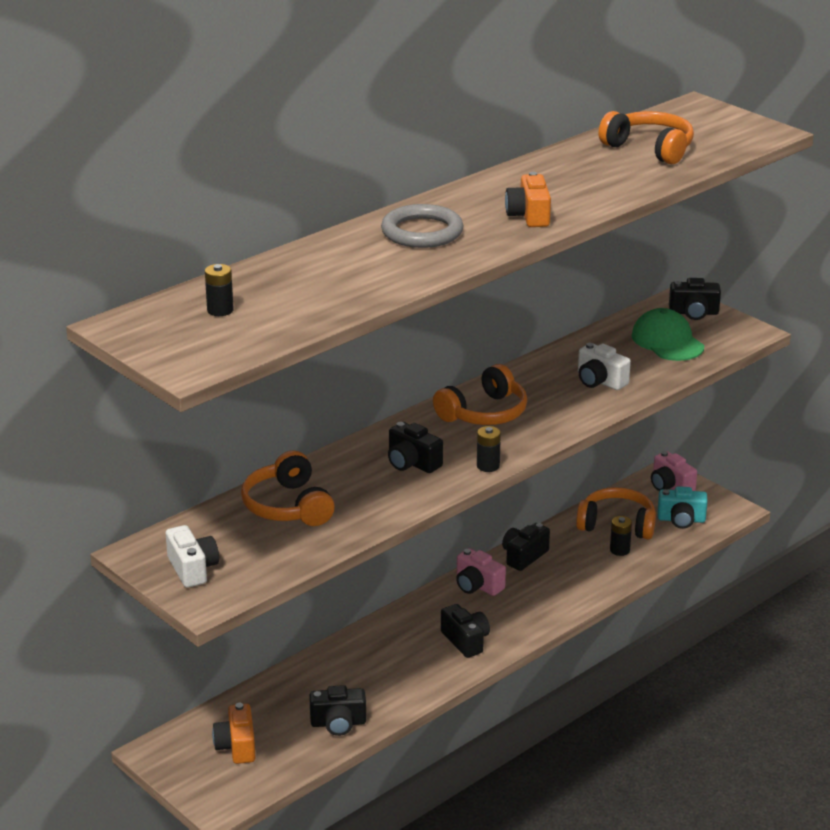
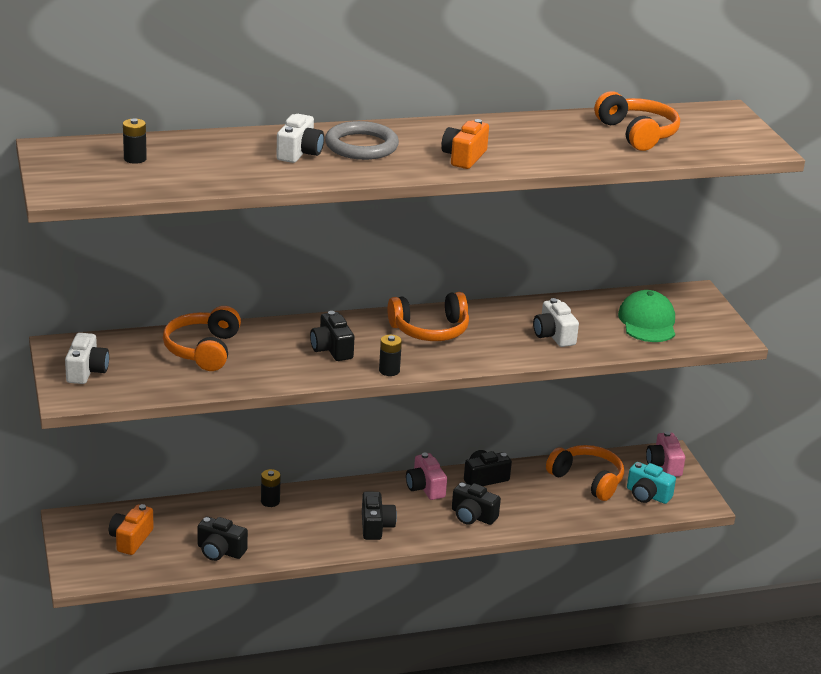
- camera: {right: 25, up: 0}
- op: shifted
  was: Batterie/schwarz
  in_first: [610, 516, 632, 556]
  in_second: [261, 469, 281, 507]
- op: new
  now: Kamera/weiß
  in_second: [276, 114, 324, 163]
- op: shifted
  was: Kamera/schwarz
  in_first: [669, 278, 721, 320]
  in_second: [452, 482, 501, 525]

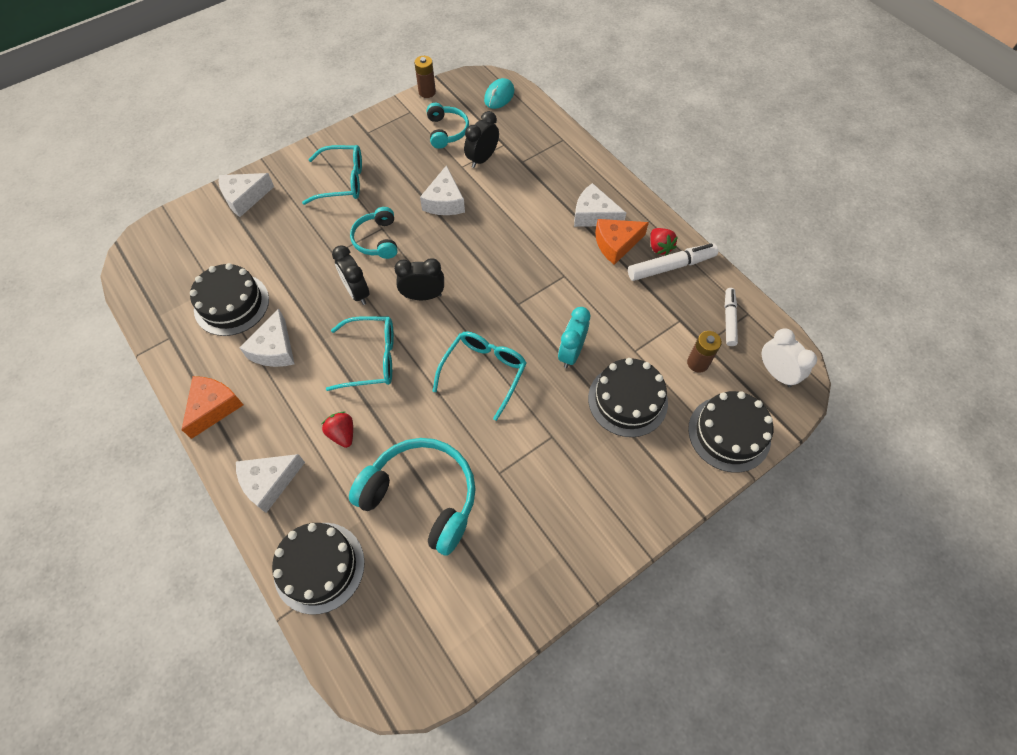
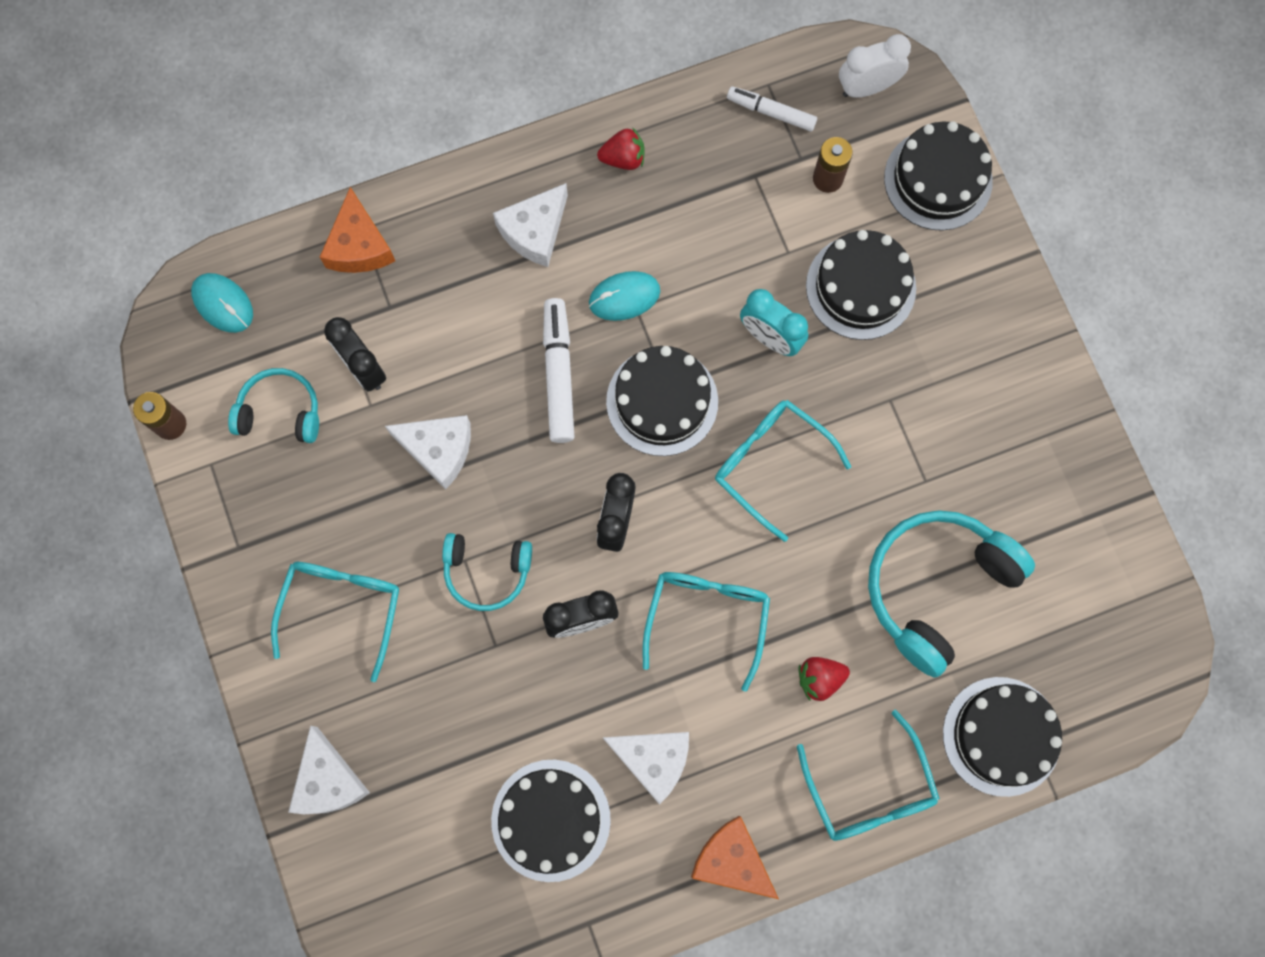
- camera: {right: -75, up: 15}
- op: shifted
  was: Käse/orange
  in_first: [595, 219, 649, 265]
  in_second: [320, 187, 395, 273]
- op: shifted
  was: Filzstift/weiß
  in_first: [628, 243, 718, 281]
  in_second: [543, 298, 574, 443]
- op: new
  now: Computermaus/türkis
  in_second: [589, 271, 660, 321]
- op: new
  now: Kuchen/schwarz
  in_second: [606, 346, 718, 456]
- op: swapped
  was: Käse/weiß
  now: Brille/türkis
  in_first: [236, 454, 305, 513]
  in_second: [797, 710, 940, 841]

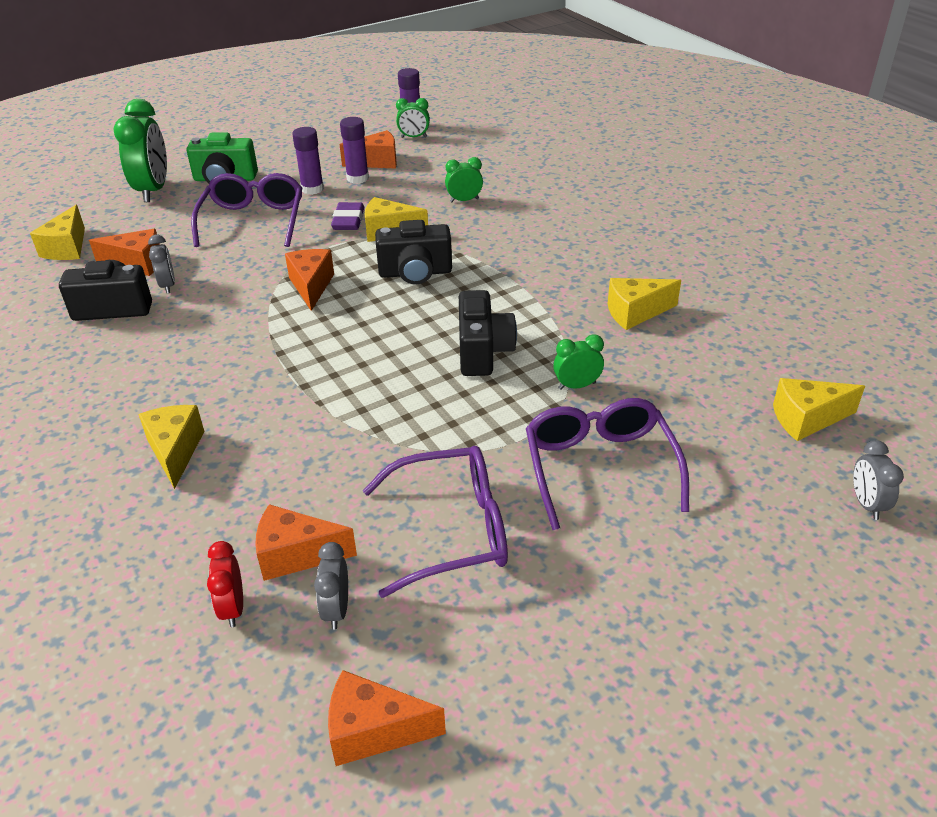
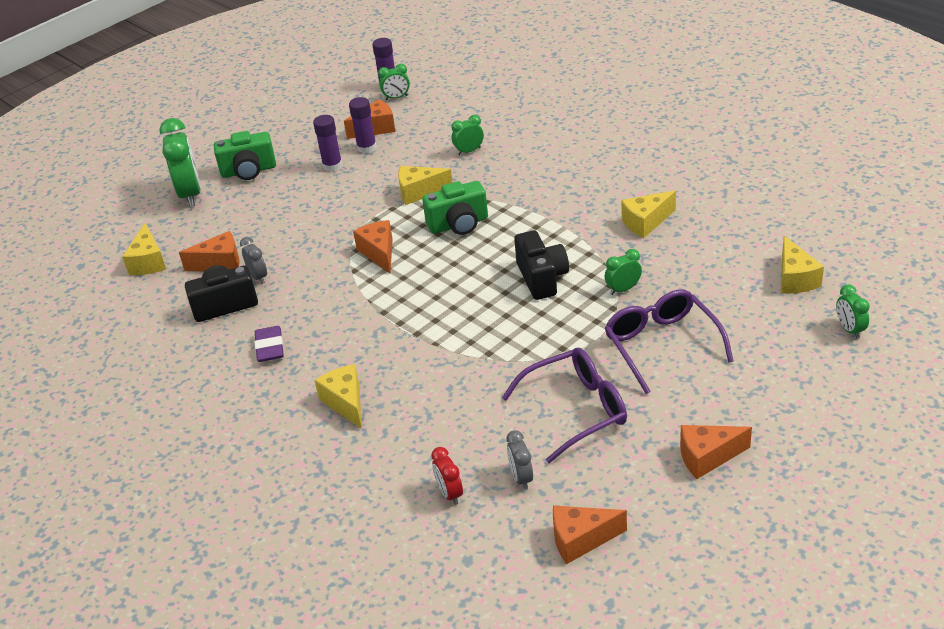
- camera: {right: -10, up: 0}
- op: shifted
  was: Radiergummi/lila
  in_first: [331, 202, 364, 230]
  in_second: [254, 326, 284, 362]
- op: repainted
  was: Kamera/schwarz
  now: Kamera/grün
  in_first: [375, 220, 452, 284]
  in_second: [422, 181, 488, 235]
- op: shifted
  was: Käse/orange
  in_first: [255, 504, 357, 581]
  in_second: [680, 425, 752, 479]
- op: rotated
  was: Käse/gelb
  in_first: [773, 378, 865, 441]
  in_second: [781, 236, 824, 294]
  clockwise: -75
- op: repainted
  was: Wecker/grau
  now: Wecker/grün
  in_first: [853, 440, 904, 520]
  in_second: [836, 284, 870, 339]
- op: gone
  was: Brille/lila
  in_first: [191, 173, 302, 247]

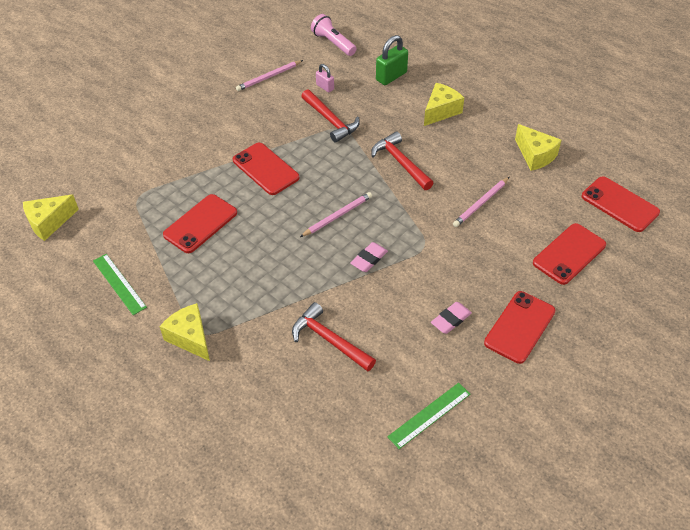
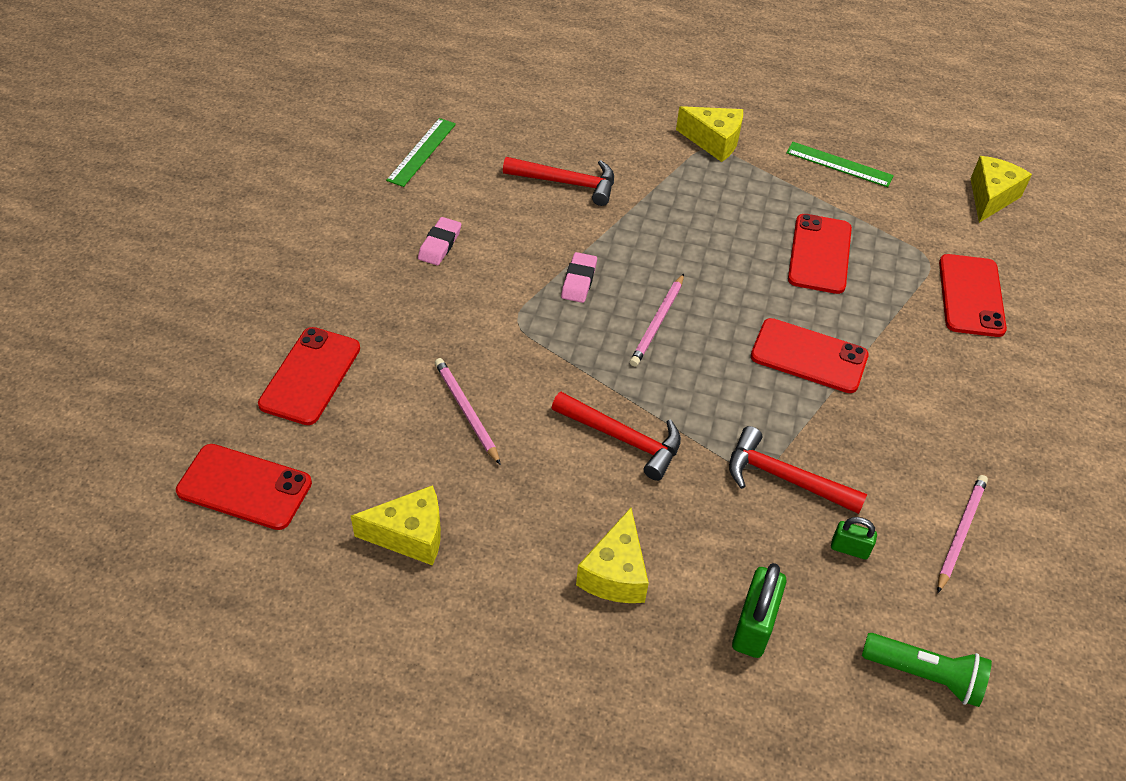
- camera: {right: 150, up: 0}
- op: rotated
  was: Käse/gelb
  in_first: [515, 124, 561, 171]
  in_second: [351, 485, 441, 566]
  clockwise: 150
- op: rotated
  was: Bleistift/rosa
  in_first: [453, 177, 509, 227]
  in_second: [435, 358, 501, 465]
  clockwise: -45
- op: repainted
  was: Vorhängeschloss/rosa
  now: Vorhängeschloss/grün
  in_first: [316, 64, 334, 93]
  in_second: [831, 517, 877, 560]
- op: repainted
  was: Taschenlampe/rosa
  now: Taschenlampe/grün
  in_first: [311, 14, 357, 56]
  in_second: [862, 633, 992, 707]
- op: shifted
  was: Handy/rot
  in_first: [484, 291, 555, 364]
  in_second: [939, 254, 1007, 337]

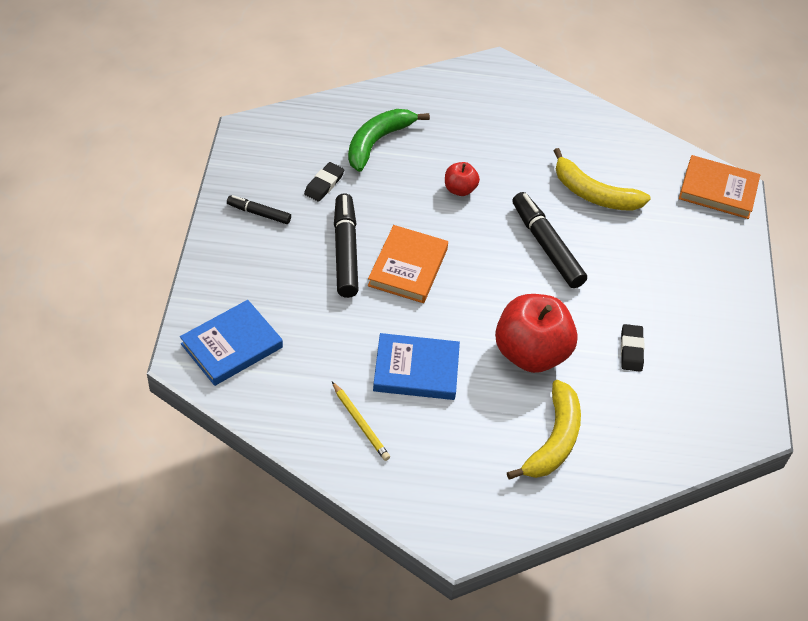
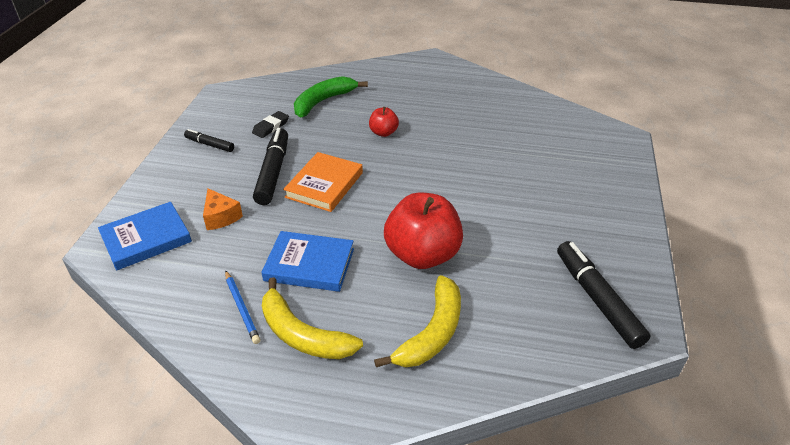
- camera: {right: 10, up: -10}
- op: new
  now: Käse/orange
  in_second: [203, 188, 243, 230]
- op: repainted
  was: Bleistift/gelb
  now: Bleistift/blau
  in_first: [332, 382, 390, 461]
  in_second: [225, 270, 261, 344]
- op: shifted
  was: Banane/gelb
  in_first: [554, 148, 651, 211]
  in_second: [262, 277, 363, 359]
- op: shifted
  was: Filzstift/schwarz
  in_first: [513, 192, 587, 288]
  in_second: [557, 241, 651, 349]
- op: gone
  was: Radiergummi/schwarz
  in_first: [621, 324, 644, 372]
- op: gone
  was: Buch/orange
  in_first: [679, 155, 760, 219]

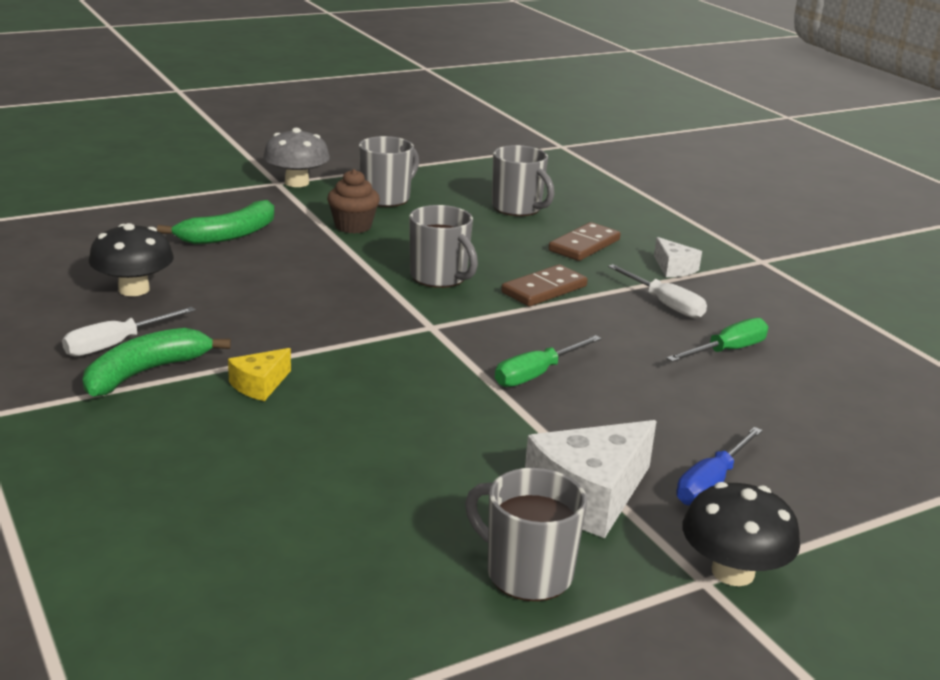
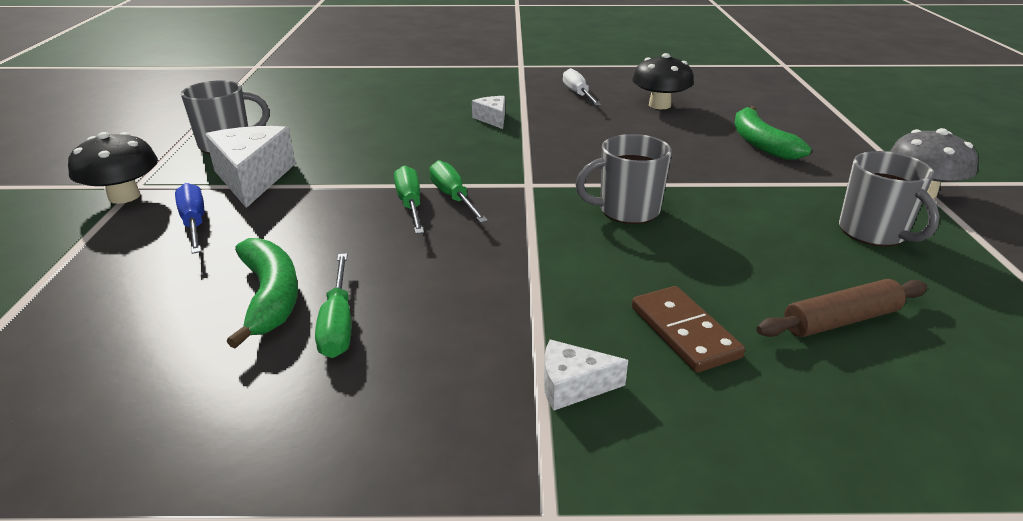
- camera: {right: 120, up: 5}
- op: shifted
  was: Banane/grün
  in_first: [82, 328, 231, 397]
  in_second: [226, 238, 298, 349]
- op: new
  now: Schraubenzieher/grün
  in_second: [430, 160, 488, 223]
- op: repainted
  was: Käse/gelb
  now: Käse/weiß
  in_first: [228, 348, 291, 401]
  in_second: [472, 96, 505, 129]
- op: swapped
  was: Tasse/grau
  now: Nudelholz/braun
  in_first: [492, 145, 555, 216]
  in_second: [756, 279, 927, 337]
- op: gone
  was: Muffin/braun
  in_first: [327, 169, 380, 234]
- op: gone
  was: Dominostein/braun
  in_first: [501, 264, 588, 306]
- op: gone
  was: Schraubenzieher/weiß
  in_first: [608, 264, 707, 319]

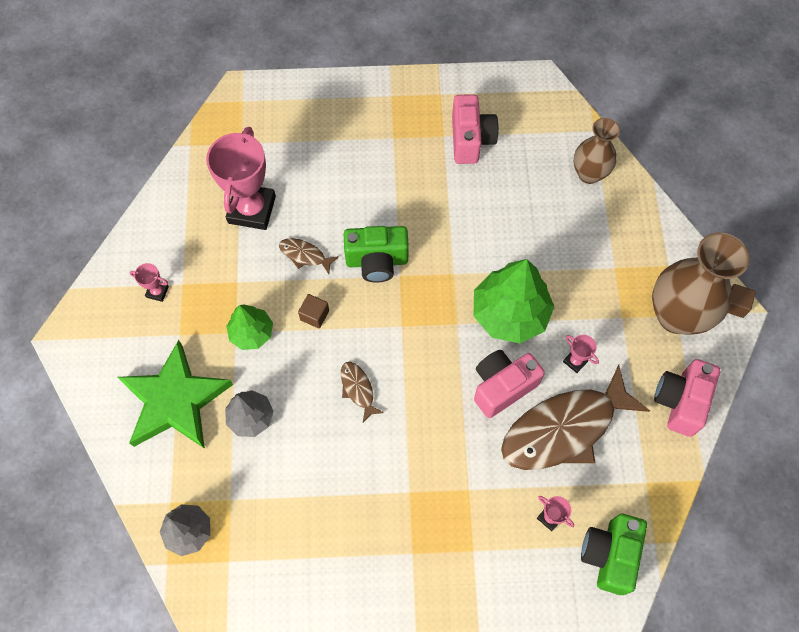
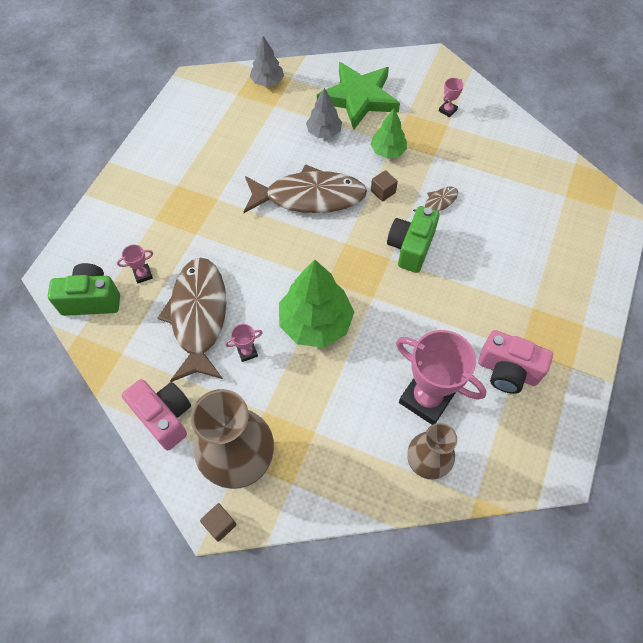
- camera: {right: 115, up: -5}
- op: rotated
  was: Kamera/grün
  in_first: [581, 514, 647, 595]
  in_second: [48, 263, 120, 316]
  clockwise: -45
- op: scaled
  was: Fisch/braun
  in_first: [341, 362, 384, 422]
  in_second: [243, 164, 367, 213]
  ratio: 2.36
- op: shifted
  was: Pokal/rosa
  in_first: [206, 127, 276, 230]
  in_second: [396, 330, 487, 425]
- op: gone
  was: Kamera/rosa
  in_first: [474, 350, 545, 418]

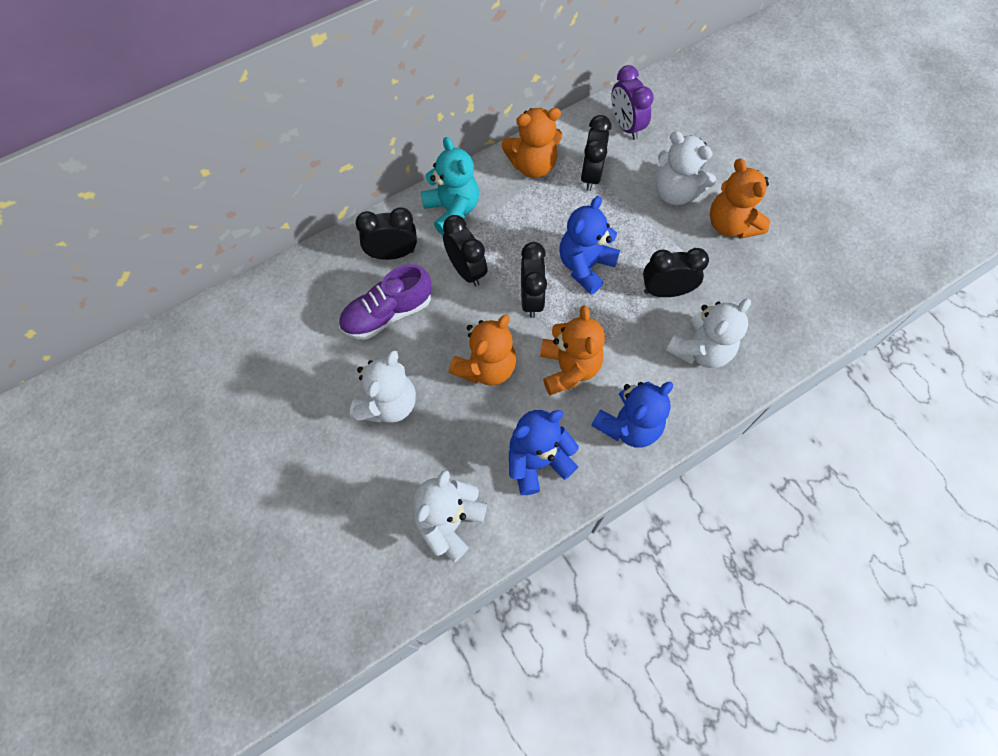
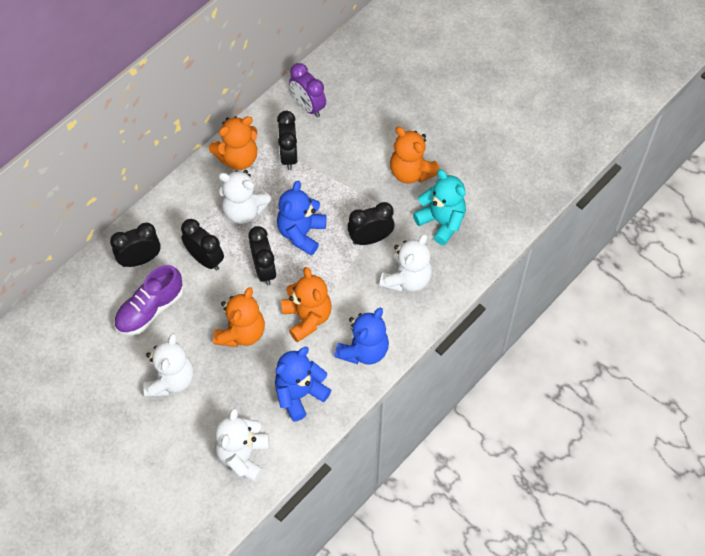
- camera: {right: -15, up: -5}
- op: shifted
  was: Teddybär/weiß
  in_first: [656, 131, 716, 205]
  in_second: [218, 170, 272, 224]
- op: shifted
  was: Teddybär/türkis
  in_first: [421, 137, 479, 235]
  in_second: [413, 169, 466, 245]

